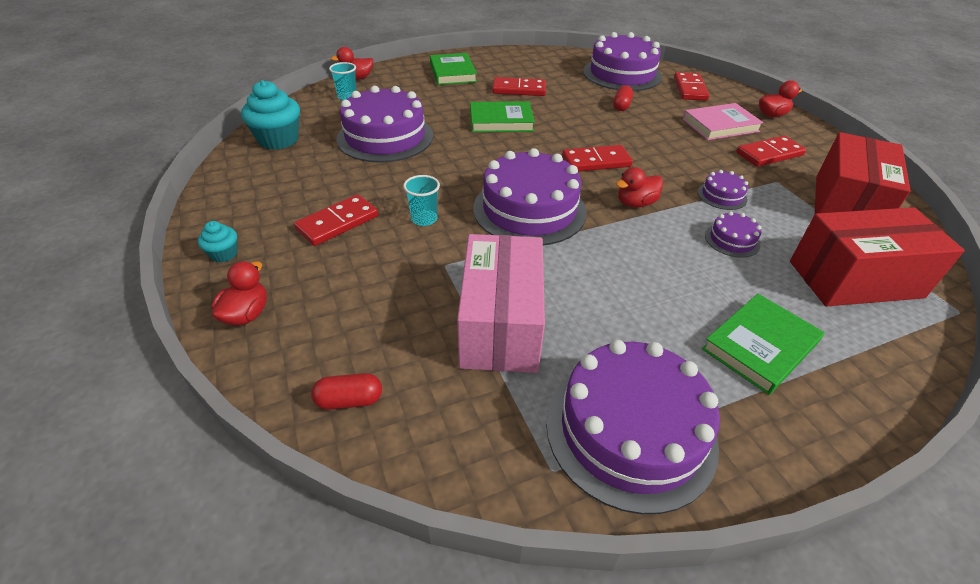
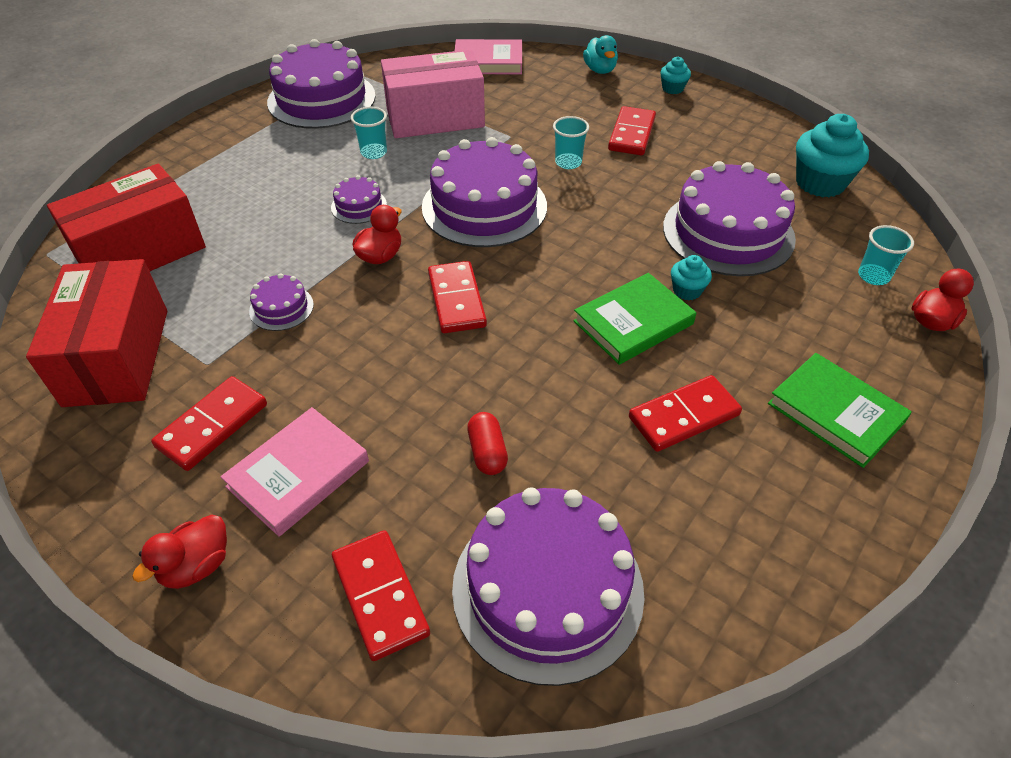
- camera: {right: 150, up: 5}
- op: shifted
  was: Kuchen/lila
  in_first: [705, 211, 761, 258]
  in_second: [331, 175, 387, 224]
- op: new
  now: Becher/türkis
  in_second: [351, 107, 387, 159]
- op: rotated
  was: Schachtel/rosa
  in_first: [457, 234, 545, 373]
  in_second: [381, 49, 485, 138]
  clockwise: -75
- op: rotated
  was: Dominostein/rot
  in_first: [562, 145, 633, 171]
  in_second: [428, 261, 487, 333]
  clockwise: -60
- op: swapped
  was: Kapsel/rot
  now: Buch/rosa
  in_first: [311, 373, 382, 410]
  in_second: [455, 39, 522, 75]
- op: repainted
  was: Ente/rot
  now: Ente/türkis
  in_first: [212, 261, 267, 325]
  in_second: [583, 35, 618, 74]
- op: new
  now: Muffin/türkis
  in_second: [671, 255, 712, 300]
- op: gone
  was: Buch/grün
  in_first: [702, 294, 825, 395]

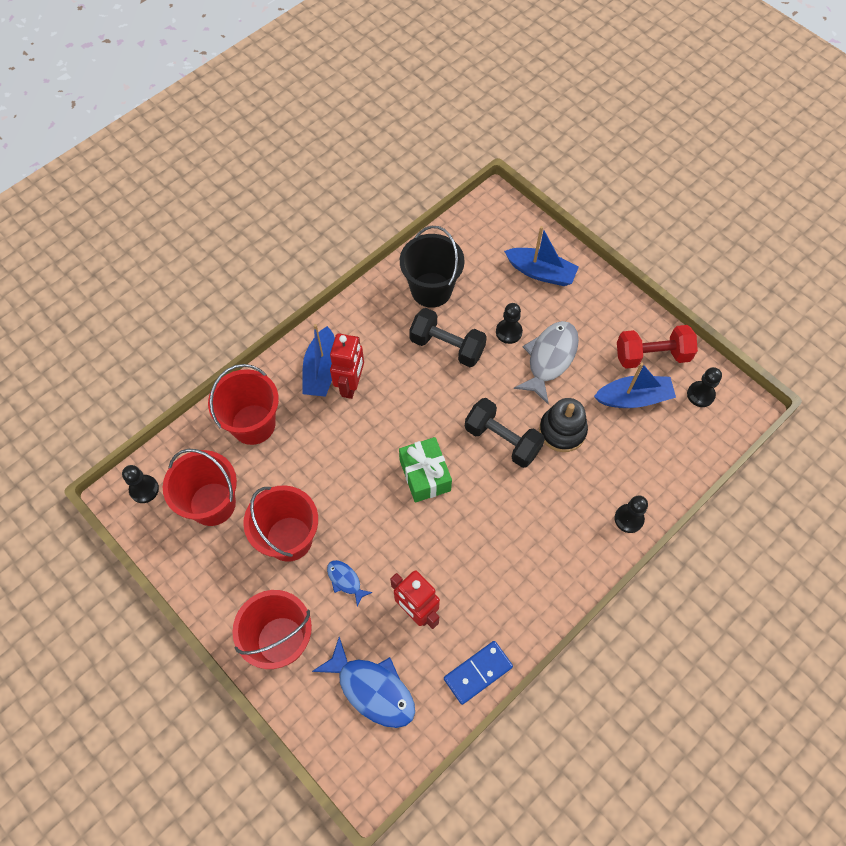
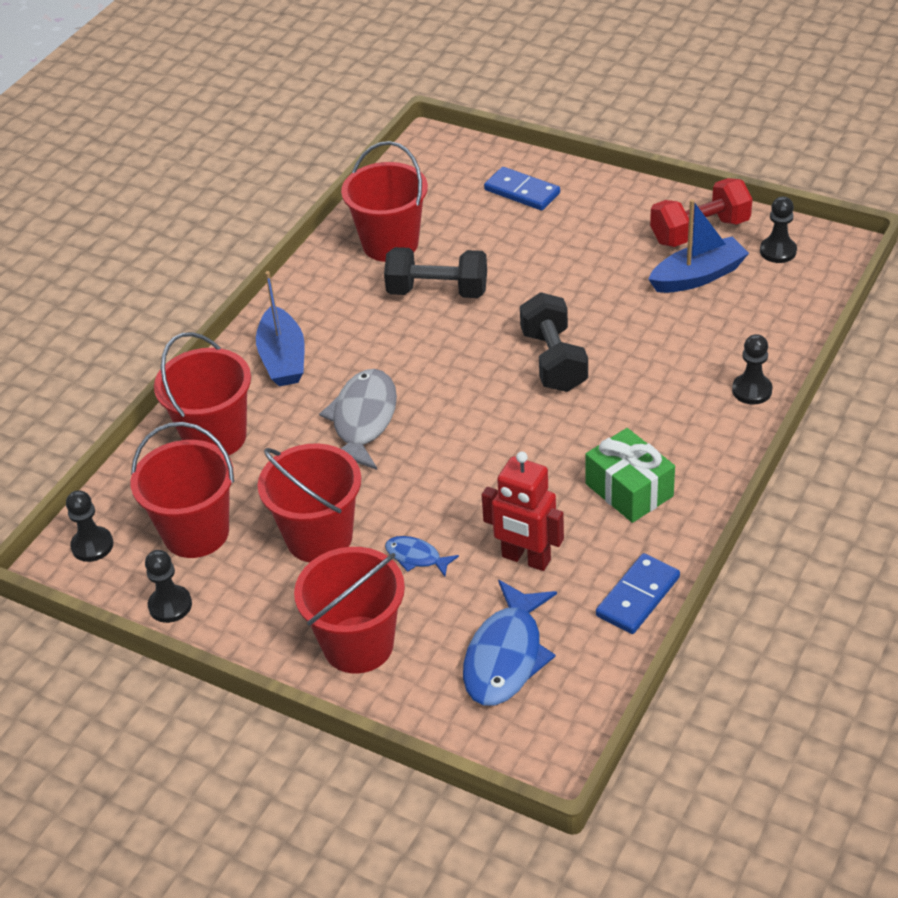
- camera: {right: -15, up: -20}
- op: shifted
  was: Bauer/schwarz
  in_first: [496, 303, 523, 344]
  in_second: [145, 550, 192, 623]
- op: shifted
  was: Fisch/grau
  in_first: [514, 321, 579, 404]
  in_second: [319, 369, 397, 470]
- op: repainted
  was: Eimer/schwarz
  now: Eimer/rot
  in_first: [400, 226, 465, 308]
  in_second: [341, 141, 428, 262]
- op: rotated
  was: Fisch/blau
  in_first: [312, 637, 415, 728]
  in_second: [463, 580, 557, 705]
  clockwise: 90
- op: swapped
  was: Boot/blau
  now: Dominostein/blau
  in_first: [504, 226, 579, 286]
  in_second: [484, 167, 560, 211]
- op: rotated
  was: Hantel/schwarz
  in_first: [465, 398, 545, 468]
  in_second: [520, 292, 588, 392]
  clockwise: 60
- op: shifted
  was: Geschenk/grün
  in_first: [399, 437, 452, 503]
  in_second: [585, 428, 675, 523]
- op: gone
  was: Roboter/rot
  in_first: [330, 333, 364, 399]
- op: gone
  was: Stapelspielzeug/schwarz
  in_first: [539, 398, 588, 452]

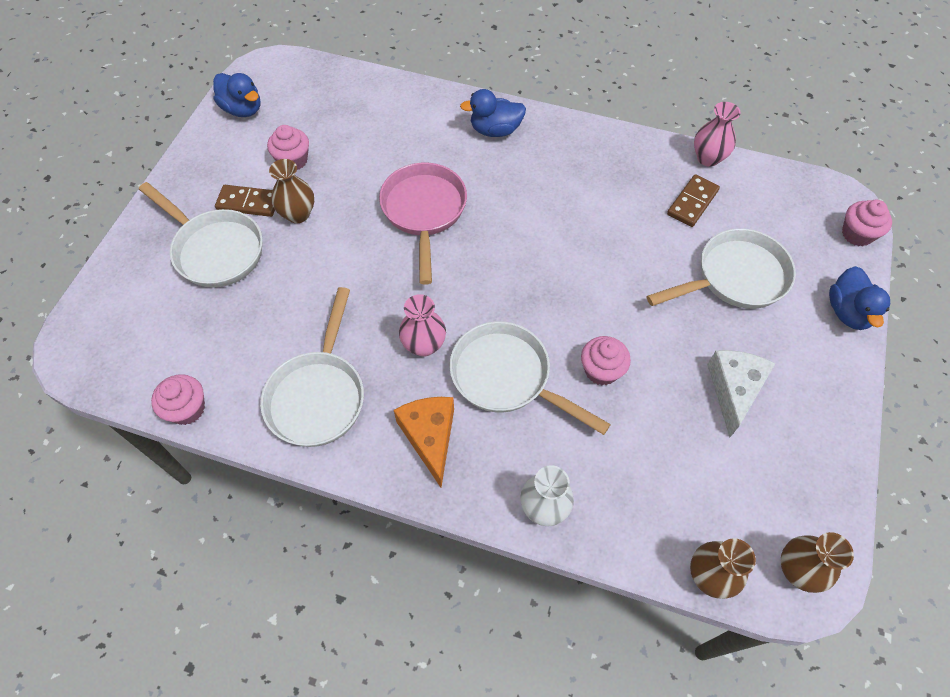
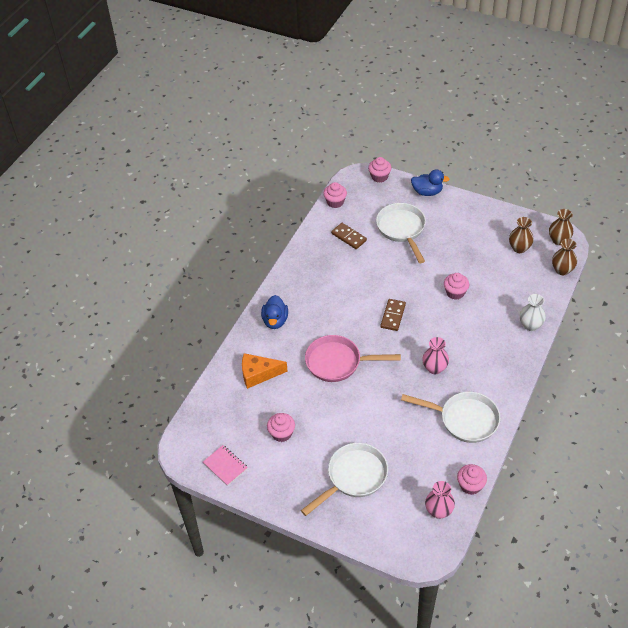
- camera: {right: -80, up: -10}
- op: swapped
  was: Ente/blau
  now: Notizbuch/rosa
  in_first: [213, 73, 261, 117]
  in_second: [203, 445, 248, 486]
- op: shifted
  was: Käse/orange
  in_first: [394, 397, 454, 487]
  in_second: [242, 353, 288, 389]
- op: new
  now: Muffin/rosa
  in_second: [323, 182, 347, 208]
- op: shifted
  was: Dominostein/braun
  in_first: [215, 185, 275, 217]
  in_second: [380, 299, 406, 331]
- op: shifted
  was: Vase/rosa
  in_first: [694, 102, 740, 167]
  in_second: [425, 481, 455, 519]
- op: shifted
  was: Vase/braun
  in_first: [269, 159, 314, 223]
  in_second: [509, 217, 534, 253]
- op: gone
  was: Pfanne/weiß
  in_first: [449, 321, 611, 435]
- op: gone
  was: Käse/weiß
  in_first: [707, 350, 775, 438]

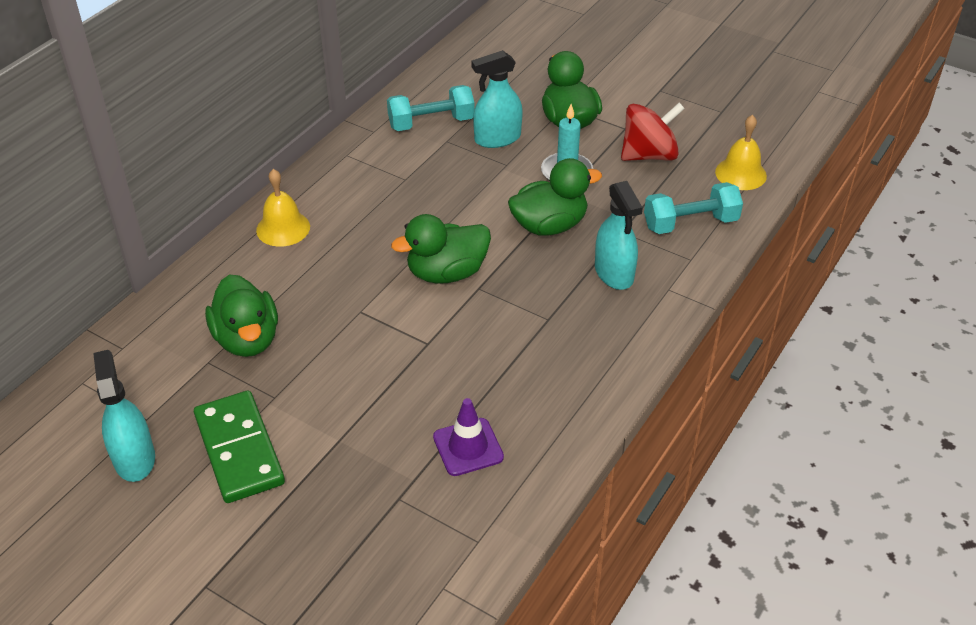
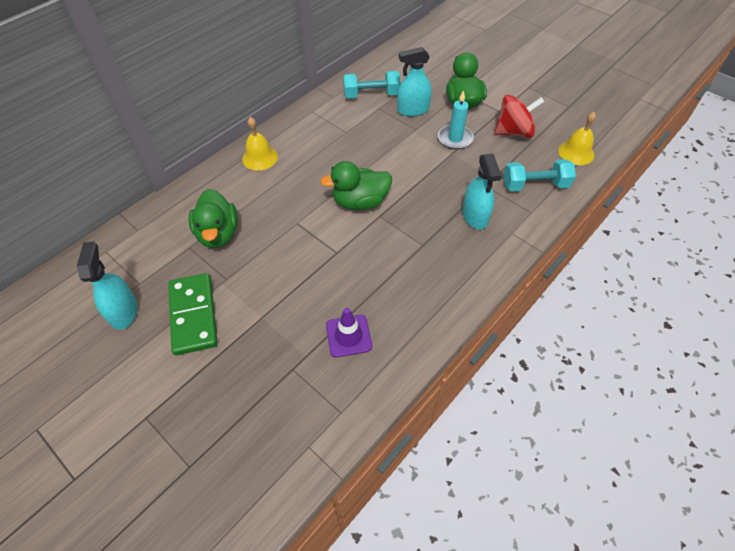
- camera: {right: 10, up: 10}
- op: gone
  was: Ente/grün
  in_first: [508, 158, 602, 236]

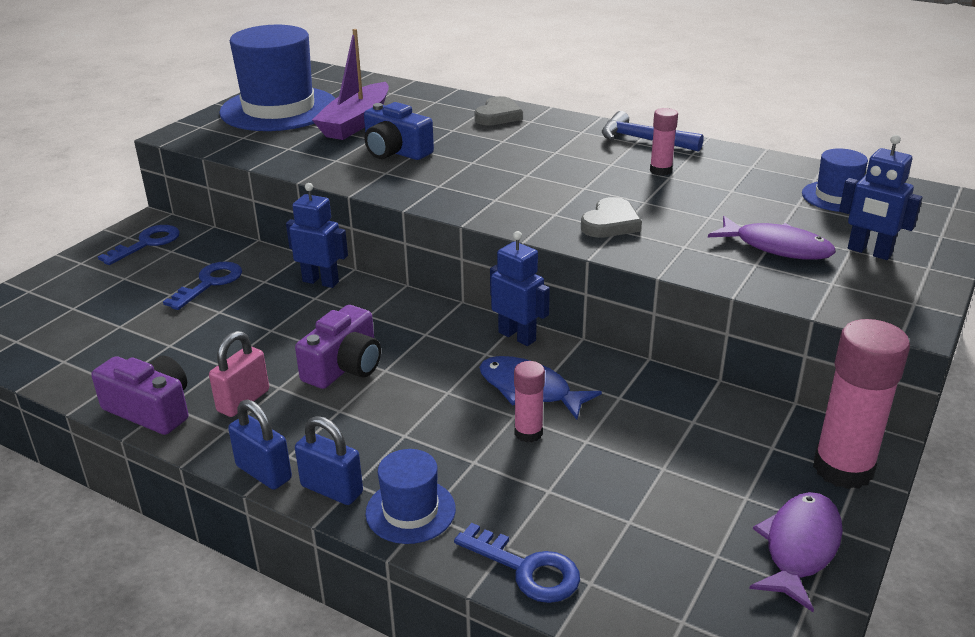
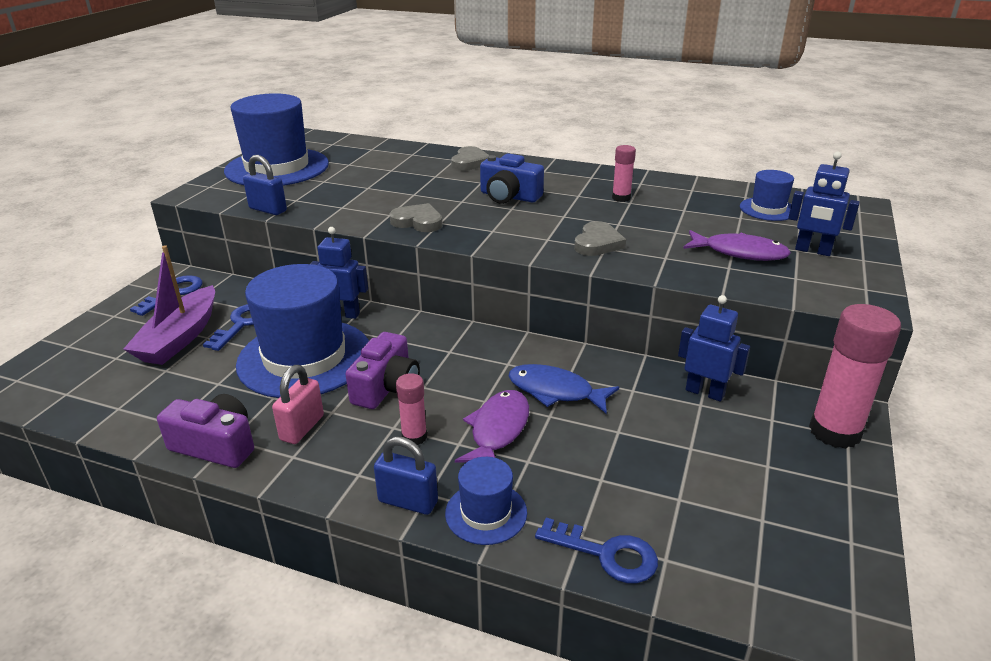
- camera: {right: -10, up: 0}
- op: shifted
  was: Boot/lila
  in_first: [312, 29, 389, 140]
  in_second: [123, 245, 215, 365]
- op: new
  now: Hut/blau
  in_second: [236, 264, 369, 398]
- op: shifted
  was: Vorhängeschloss/blau
  in_first: [228, 400, 292, 490]
  in_second: [243, 155, 287, 215]
- op: new
  now: Herz/grau
  in_second: [389, 203, 443, 232]
- op: shifted
  was: Klebestift/rosa
  in_first: [514, 361, 545, 442]
  in_second: [396, 373, 427, 445]
- op: shifted
  was: Fisch/lila
  in_first: [749, 492, 843, 612]
  in_second: [455, 390, 529, 463]
- op: shifted
  was: Kamera/blau
  in_first: [364, 102, 434, 160]
  in_second: [480, 153, 544, 204]
- op: shifted
  was: Roboter/blau
  in_first: [490, 231, 550, 346]
  in_second: [678, 295, 750, 402]
- op: gone
  was: Hammer/blau
  in_first: [602, 111, 704, 152]

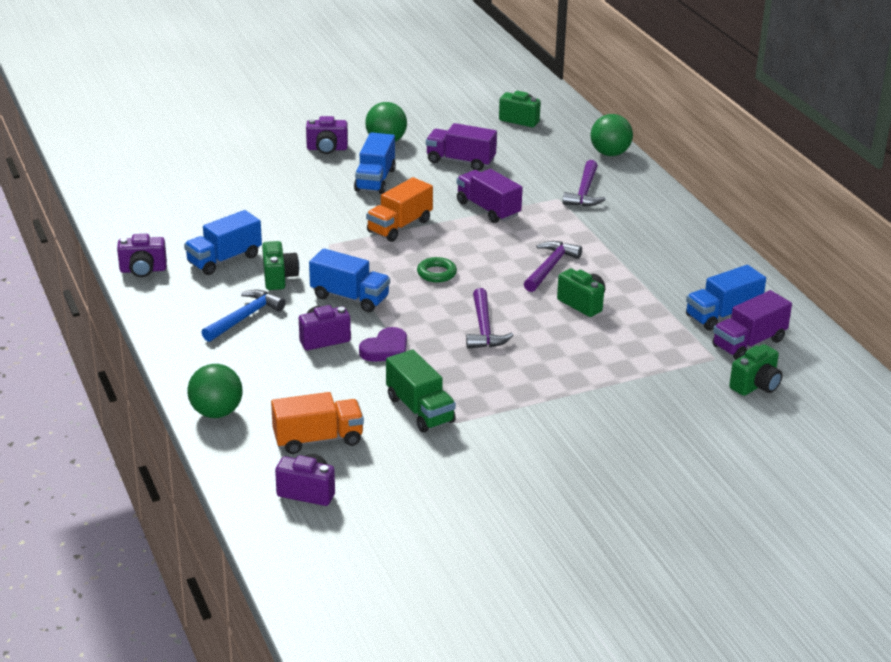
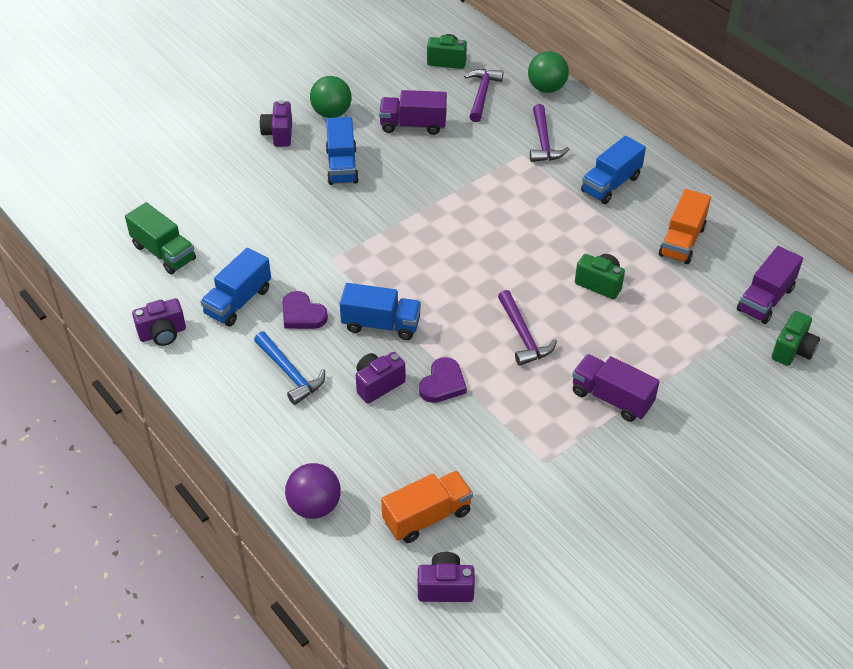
- camera: {right: -15, up: 15}
- op: shifted
  was: Lastwagen/grün
  in_first: [386, 349, 456, 432]
  in_second: [125, 202, 196, 274]
- op: rotated
  was: Hammer/blau
  in_first: [201, 289, 286, 342]
  in_second: [254, 332, 325, 405]
  clockwise: 120
- op: rotated
  was: Kamera/lila
  in_first: [306, 116, 348, 154]
  in_second: [260, 100, 292, 147]
  clockwise: 105
- op: swapped
  was: Kamera/grün
  now: Herz/lila
  in_first: [262, 241, 299, 290]
  in_second: [282, 291, 328, 329]
- op: repainted
  was: Ball/grün
  now: Ball/lila
  in_first: [187, 364, 243, 418]
  in_second: [285, 463, 341, 519]
- op: shifted
  was: Hammer/lila
  in_first: [524, 241, 582, 292]
  in_second: [464, 69, 503, 122]
- op: shifted
  was: Lastwagen/lila
  in_first: [457, 169, 523, 223]
  in_second: [572, 354, 660, 422]
- op: shifted
  was: Lastwagen/blau
  in_first: [686, 265, 766, 331]
  in_second: [581, 136, 646, 204]
- op: shifted
  was: Lastwagen/orange
  in_first: [366, 177, 433, 242]
  in_second: [659, 189, 711, 264]
- op: gone
  was: Ring/grün
  in_first: [417, 257, 457, 282]

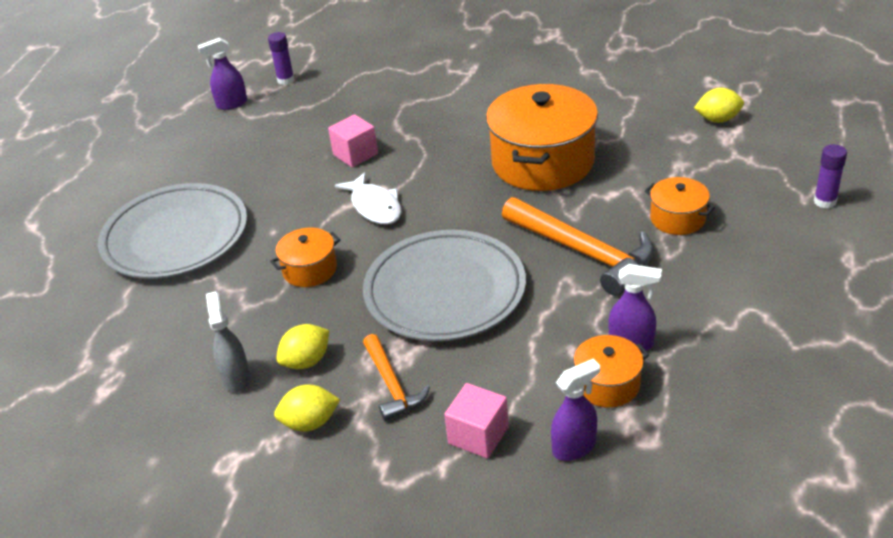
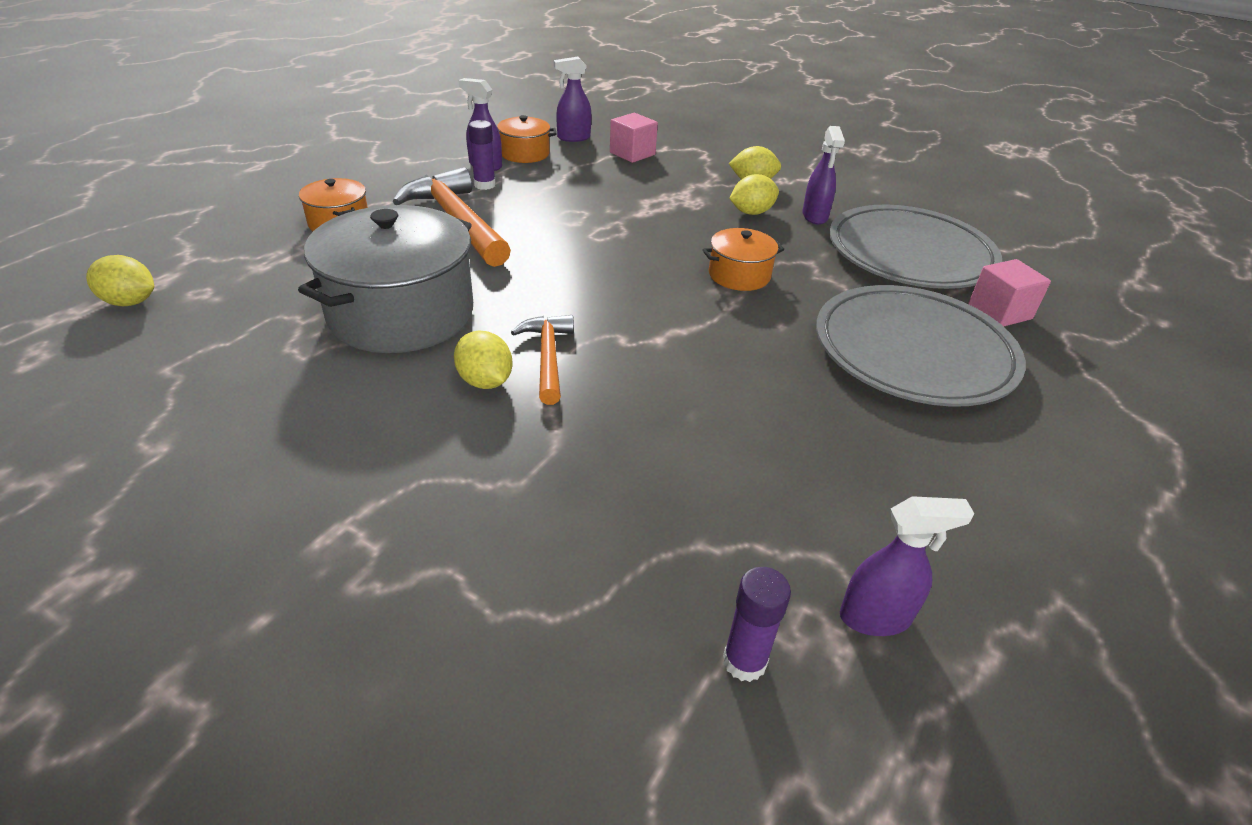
- camera: {right: -170, up: 0}
- op: repainted
  was: Kochtopf/orange
  now: Kochtopf/grau
  in_first: [486, 84, 598, 191]
  in_second: [298, 205, 473, 353]
- op: new
  now: Zitrone/gelb
  in_second: [454, 330, 513, 389]
- op: shifted
  was: Klebestift/lila
  in_first: [814, 144, 847, 208]
  in_second: [468, 120, 496, 190]
- op: shifted
  was: Hammer/orange
  in_first: [363, 334, 430, 421]
  in_second: [511, 315, 574, 405]
- op: repainted
  was: Sprühflasche/grau
  now: Sprühflasche/lila
  in_first: [206, 291, 250, 392]
  in_second: [802, 126, 845, 225]
- op: shifted
  was: Teller/grau
  in_first: [363, 230, 526, 341]
  in_second: [829, 205, 1002, 289]
- op: shifted
  was: Kubus/rosa
  in_first: [328, 114, 378, 167]
  in_second: [968, 259, 1051, 327]
- op: gone
  was: Fisch/weiß
  in_first: [335, 172, 402, 224]

